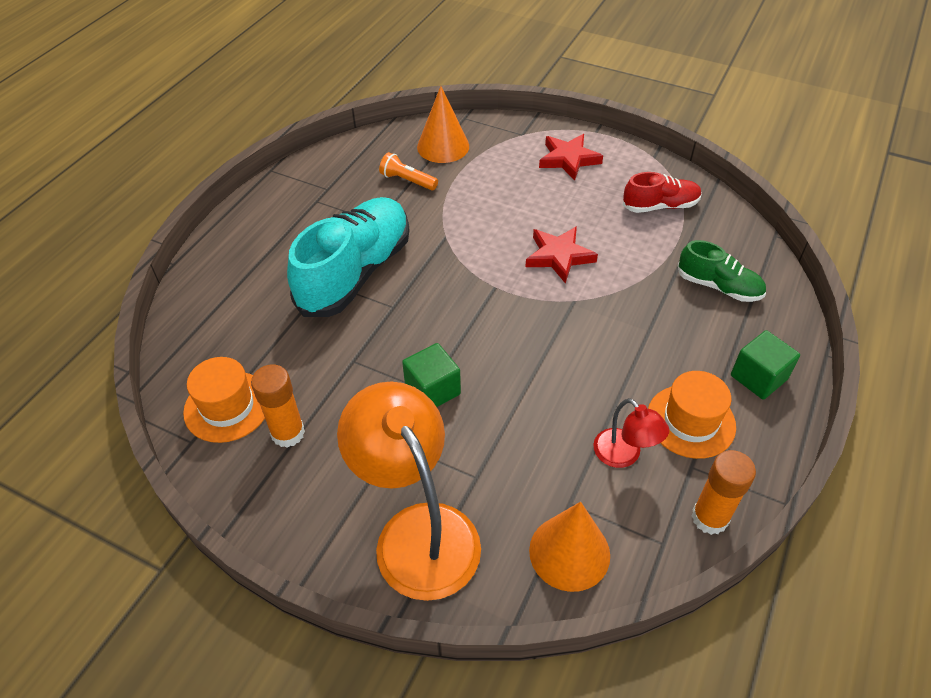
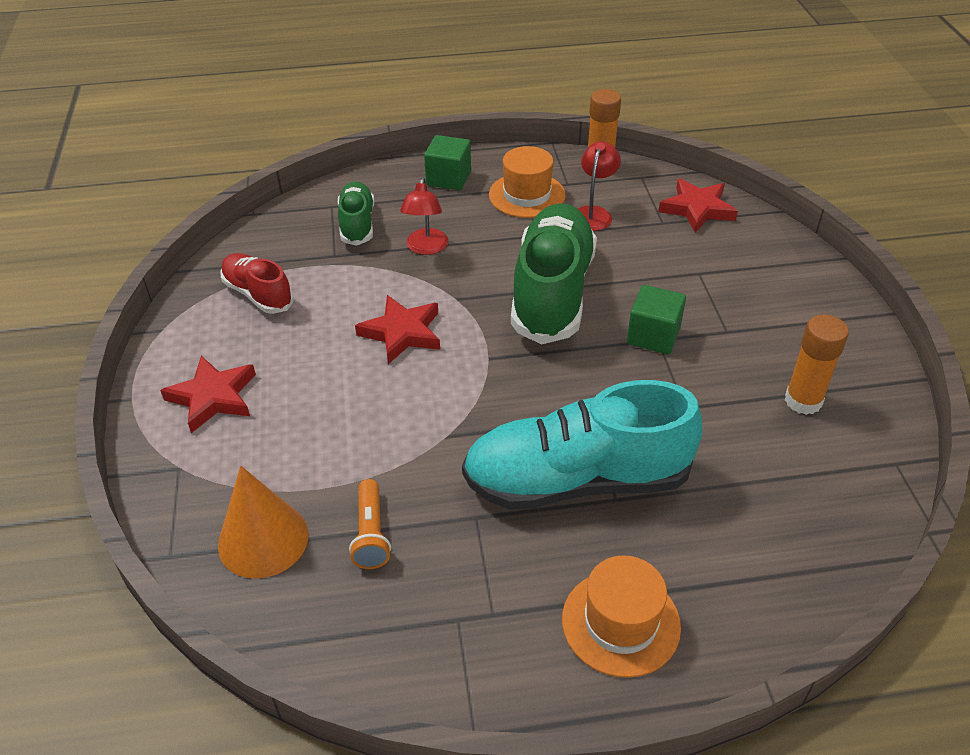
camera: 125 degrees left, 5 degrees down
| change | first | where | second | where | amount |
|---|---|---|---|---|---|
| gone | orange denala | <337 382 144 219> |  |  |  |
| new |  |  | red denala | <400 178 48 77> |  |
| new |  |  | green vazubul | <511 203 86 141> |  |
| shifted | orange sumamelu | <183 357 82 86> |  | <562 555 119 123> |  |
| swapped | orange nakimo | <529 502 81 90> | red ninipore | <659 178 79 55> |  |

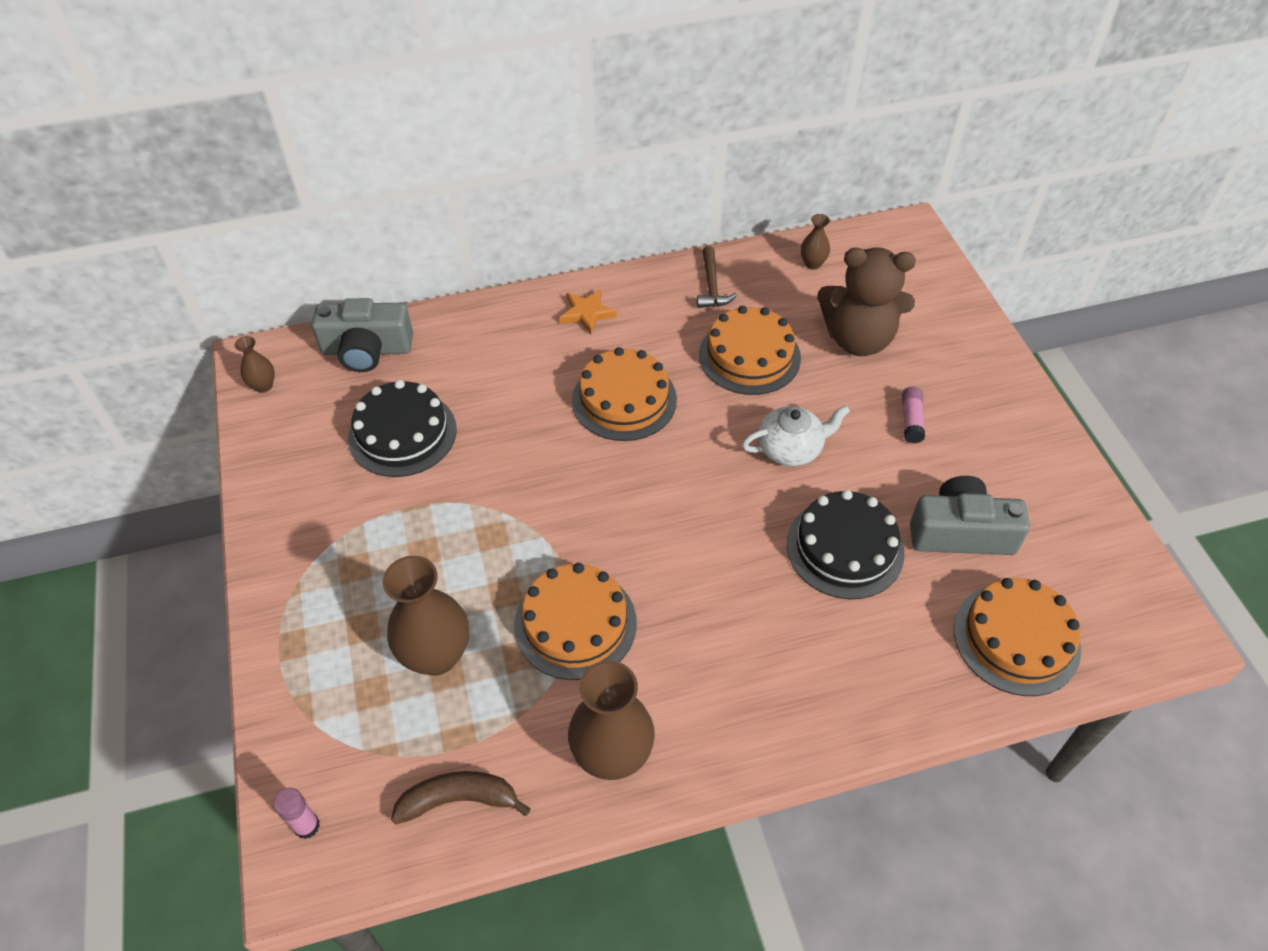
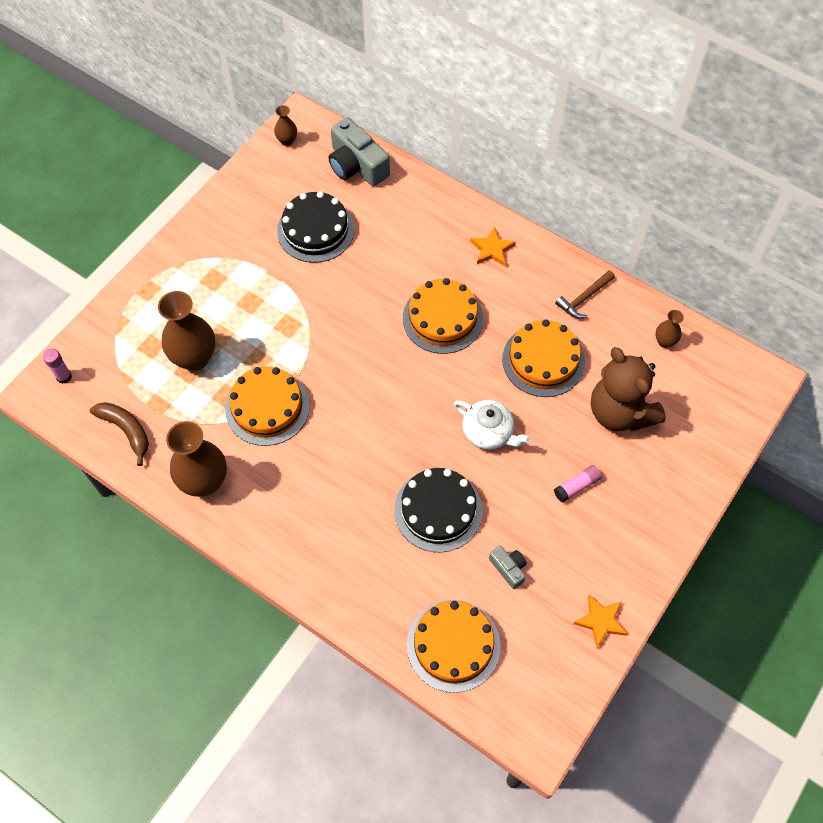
camera: 50 degrees right, 10 degrees up
| change | first | where | second | where | amount |
|---|---|---|---|---|---|
| new |  |  | orange ninipore | <573 594 55 54> |  |
| scaled | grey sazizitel | <910 476 120 79> |  | <489 546 38 43> | x0.51 |

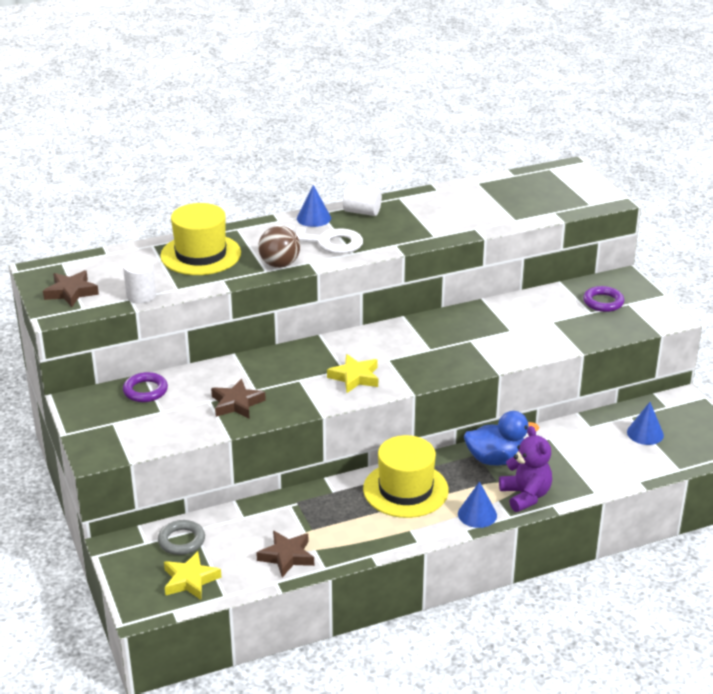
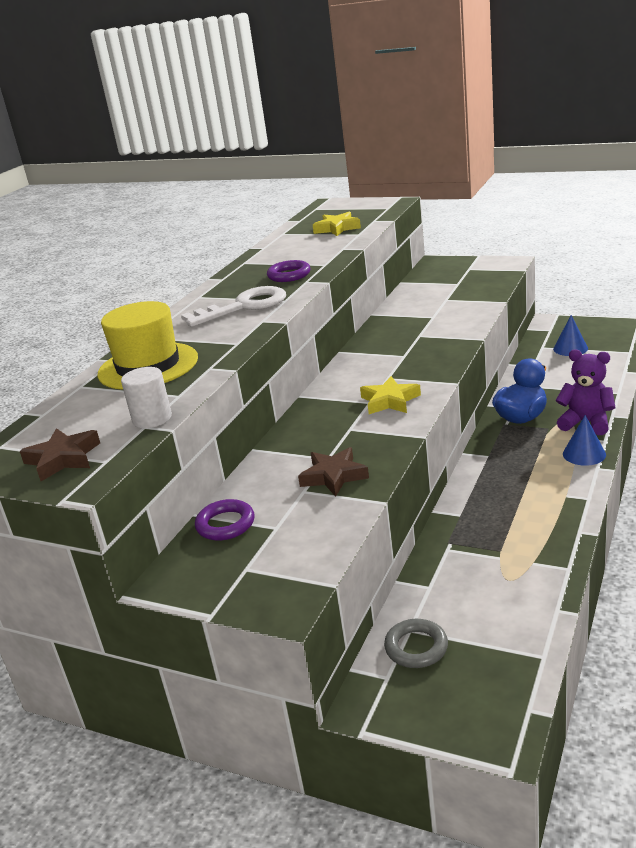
camera: 40 degrees left, 5 degrees down
| change | first | where | second | where | amount |
|---|---|---|---|---|---|
| gone | brown ninipore | <256 531 58 47> |  |  |  |
| gone | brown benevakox | <258 226 42 42> |  |  |  |
| gone | blue nakimo | <297 185 34 42> |  |  |  |
| gone | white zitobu | <343 185 39 31> |  |  |  |
| gone | yellow sumamelu | <363 435 86 83> |  |  |  |
| shifted | yellow ninipore | <164 551 58 49> |  | <313 212 48 24> |  |
| shifted | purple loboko | <583 286 41 26> |  | <267 260 43 22> |  |

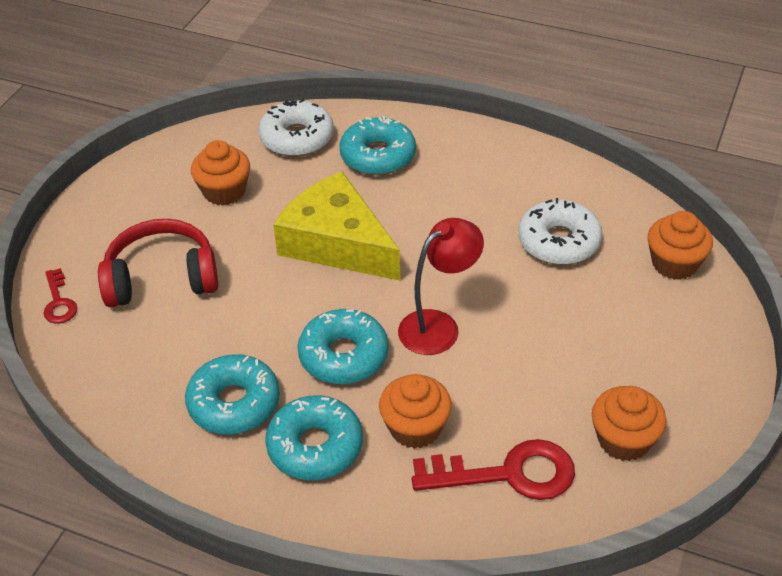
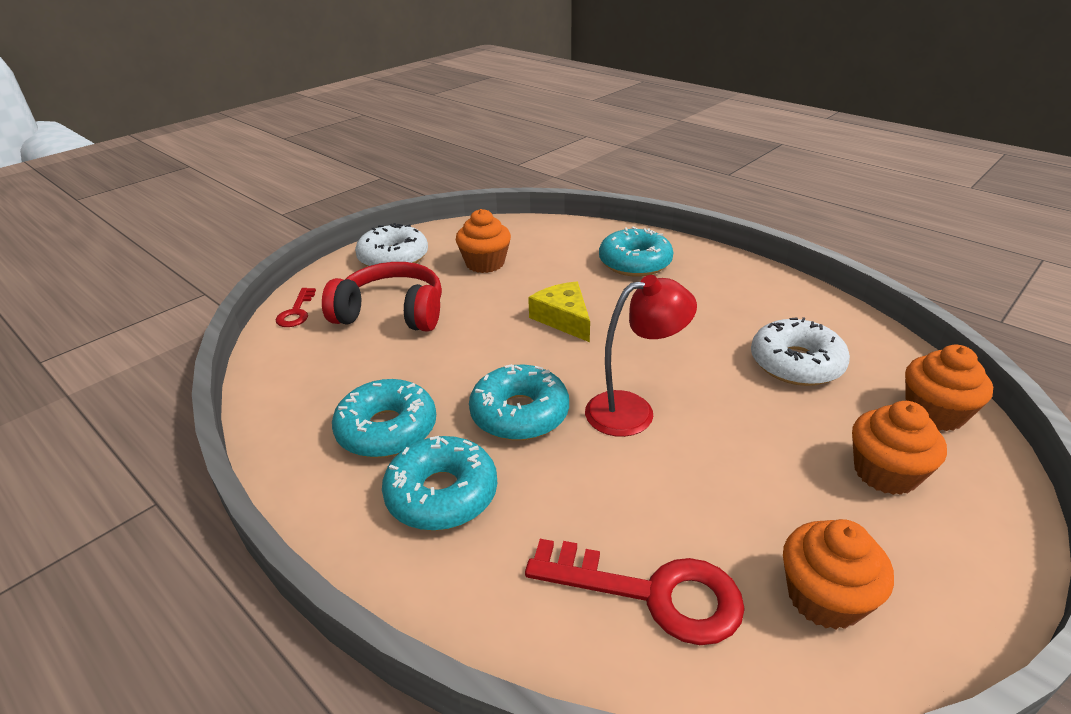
camera: 20 degrees right, 10 degrees down
| change | first | where | second | where | amount |
|---|---|---|---|---|---|
| shifted | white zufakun | <258 99 76 58> |  | <355 223 73 44> |  |
| shifted | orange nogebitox | <379 374 73 75> |  | <852 401 95 94> |  |
| scaled | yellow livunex | <273 171 127 110> |  | <528 281 62 61> | x0.57 |

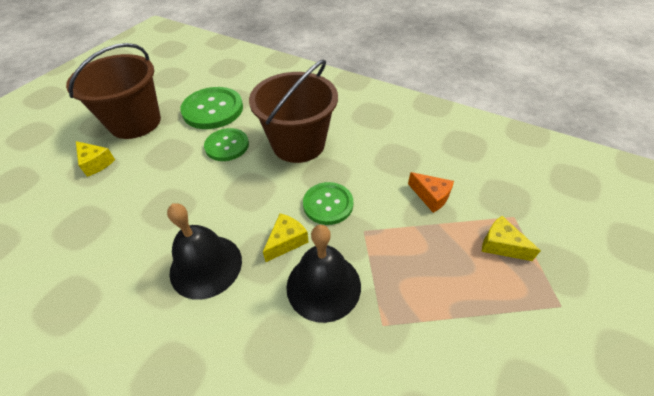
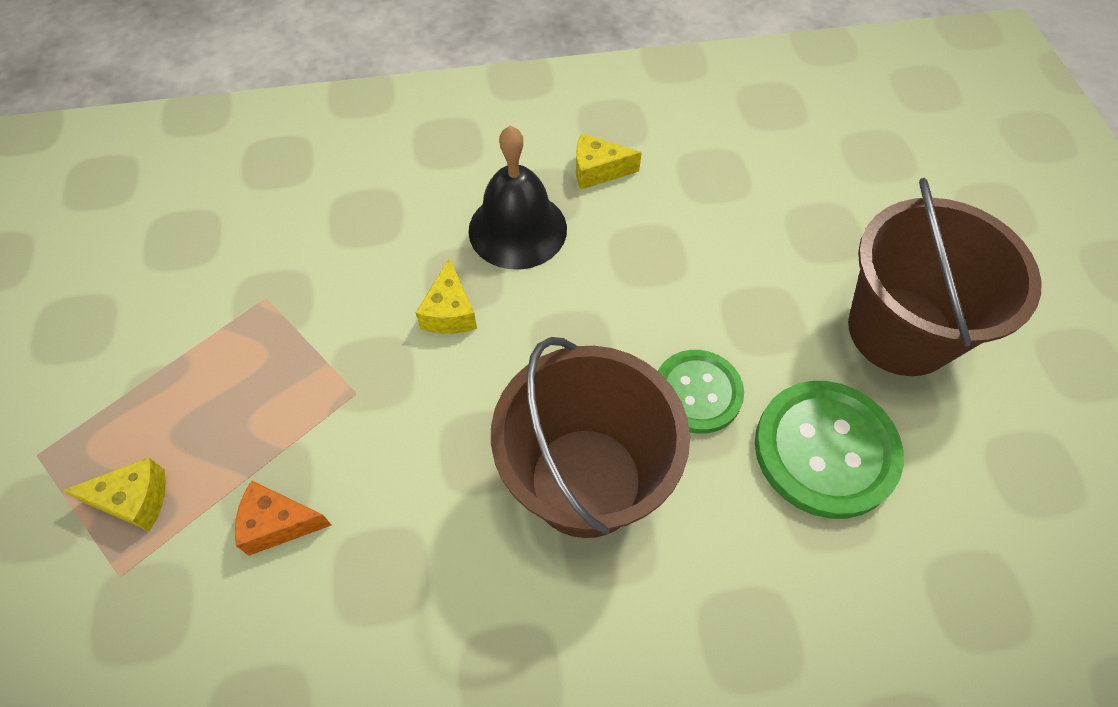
camera: 140 degrees right, 10 degrees up
| change | first | where | second | where | amount |
|---|---|---|---|---|---|
| gone | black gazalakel | <286 225 75 98> |  |  |  |
| gone | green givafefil | <303 182 50 43> |  |  |  |
| shifted | yellow livunex | <76 141 39 36> |  | <576 133 66 56> |  |

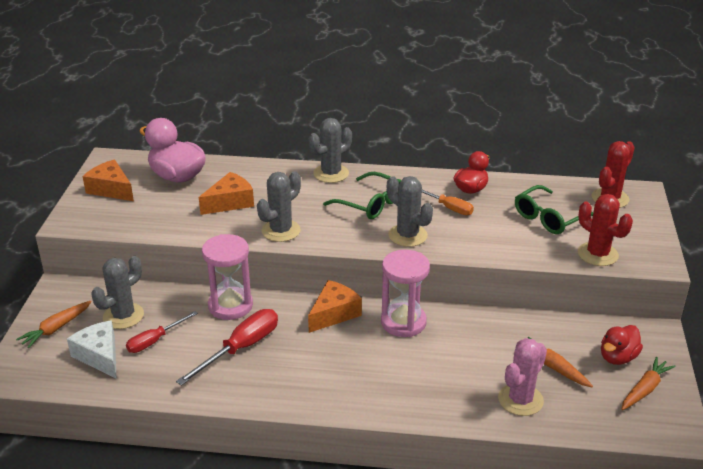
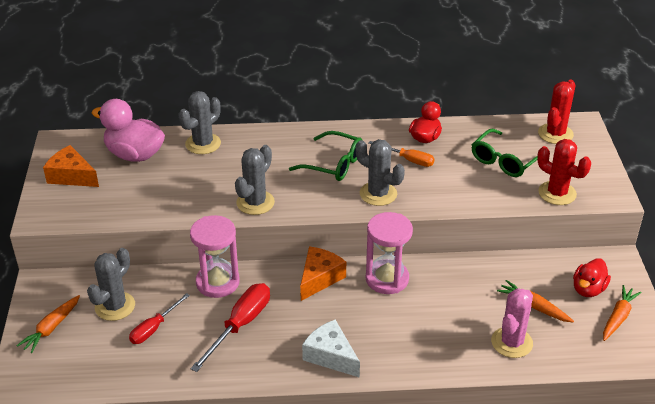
camera: 10 degrees left, 5 degrees up
| change | first | where | second | where | amount |
|---|---|---|---|---|---|
| gone | orange livunex | <199 172 55 43> |  |  |  |
| shifted | white livunex | <67 320 50 59> |  | <302 320 58 58> |  |
| shifted | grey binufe | <309 118 43 65> |  | <178 91 43 63> |  |

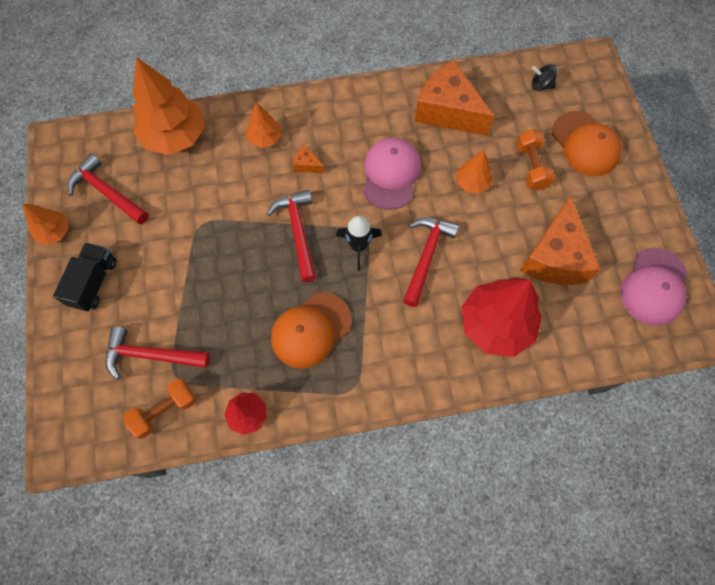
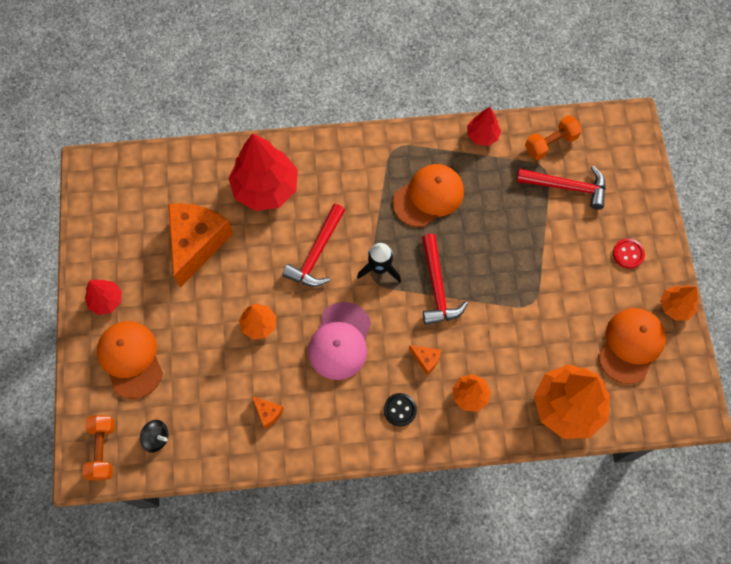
camera: 175 degrees left, 0 degrees up
| change | first | where | second | where | amount |
|---|---|---|---|---|---|
| gone | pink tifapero | <620 248 68 78> |  |  |  |
| new |  |  | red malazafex | <85 279 37 36> |  |
| new |  |  | black givafefil | <384 393 33 34> |  |
| shifted | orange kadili | <516 129 39 61> |  | <82 415 33 65> |  |
| swapped | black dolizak | <53 243 64 69> | red givafefil | <613 238 32 31> |  |
| swapped | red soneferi | <67 154 82 70> | orange tifapero | <598 308 68 76> |  |
| scaled | orange livunex | <415 60 79 76> |  | <252 396 32 33> | x0.41 |

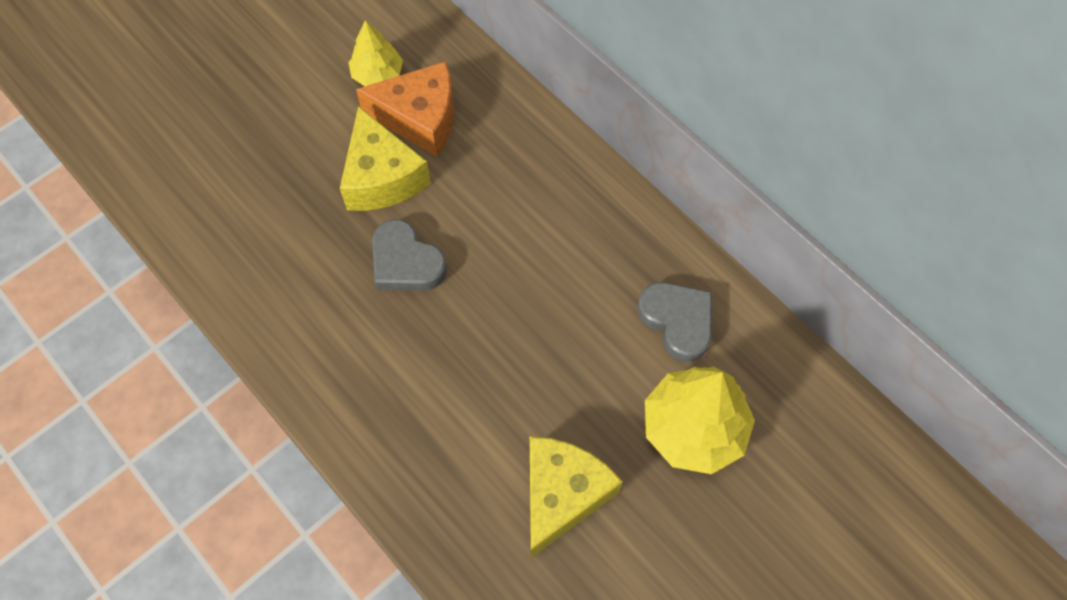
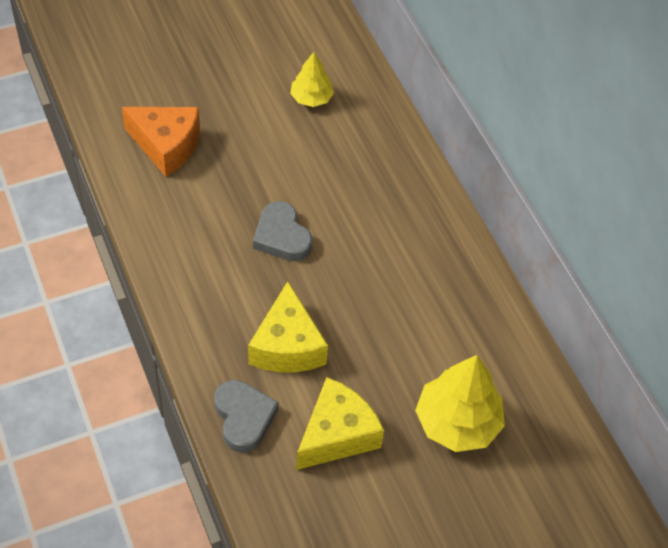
camera: 15 degrees right, 10 degrees down
| change | first | where | second | where | amount |
|---|---|---|---|---|---|
| shifted | yellow livunex | <340 106 91 105> |  | <248 281 80 91> |  |
| shifted | orange livunex | <356 61 98 96> |  | <122 107 78 70> |  |
| shifted | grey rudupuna | <637 282 75 80> |  | <214 380 65 73> |  |

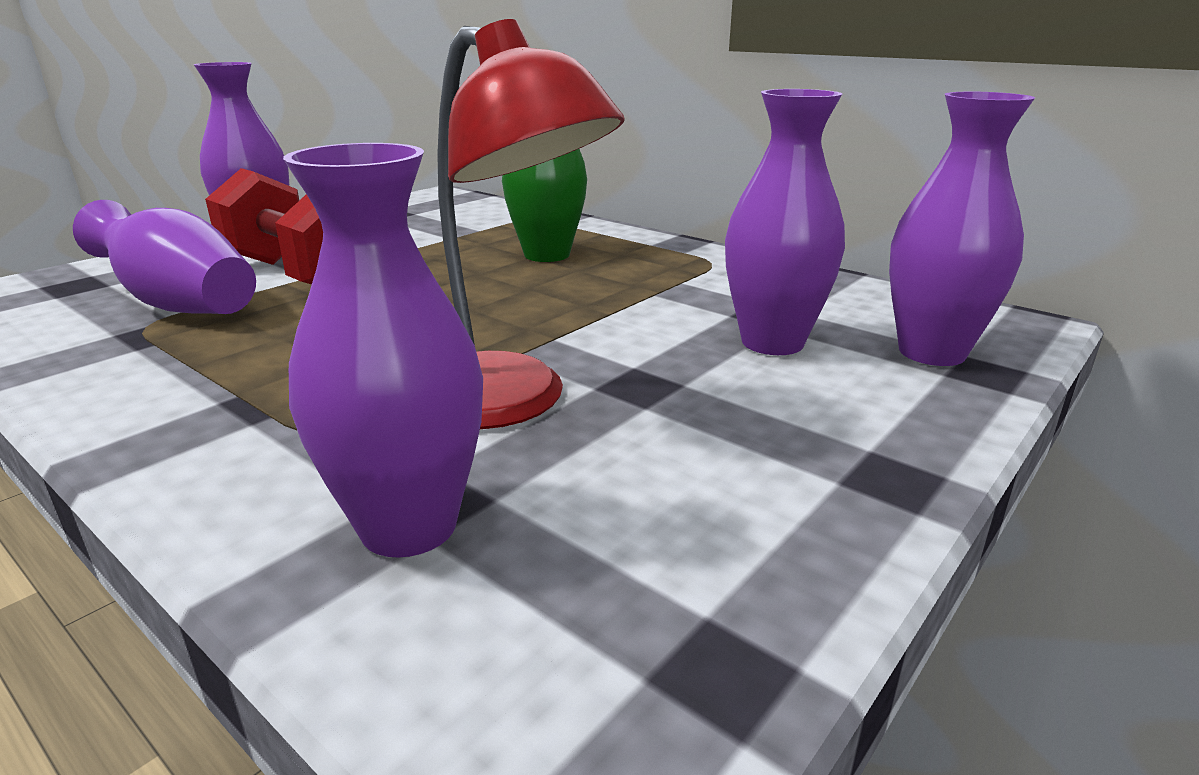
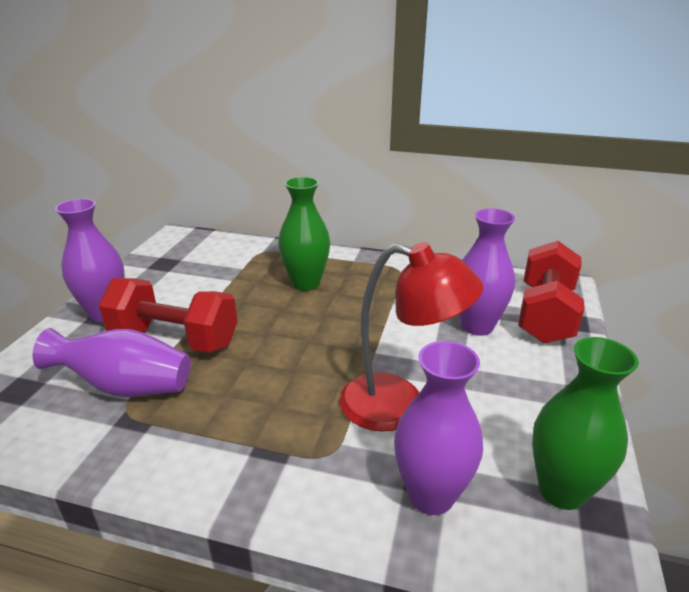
camera: 25 degrees left, 5 degrees up
| change | first | where | second | where | amount |
|---|---|---|---|---|---|
| new |  |  | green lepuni | <532 337 107 173> |  |
| swapped | purple lepuni | <889 92 146 274> | red kadili | <518 241 66 103> |  |

